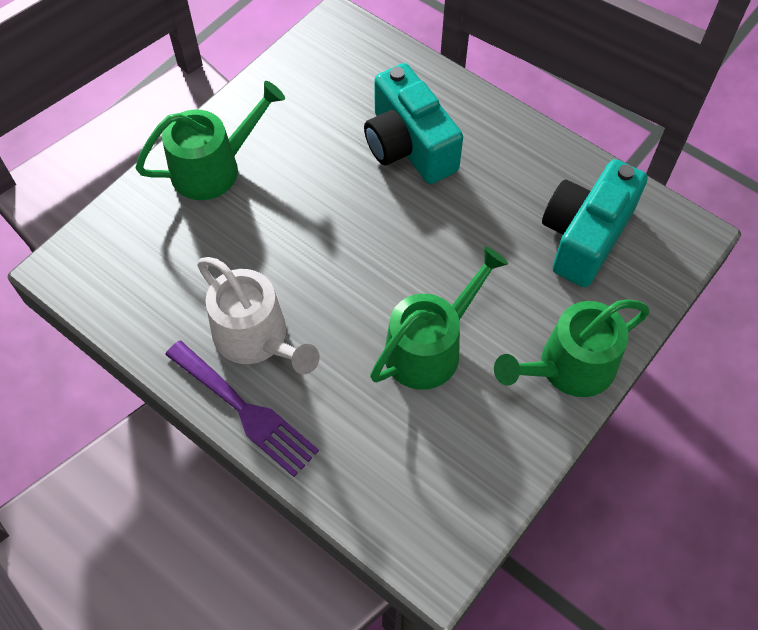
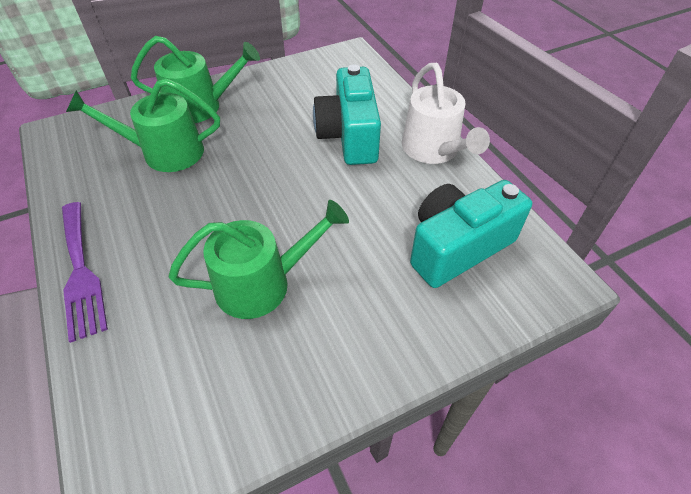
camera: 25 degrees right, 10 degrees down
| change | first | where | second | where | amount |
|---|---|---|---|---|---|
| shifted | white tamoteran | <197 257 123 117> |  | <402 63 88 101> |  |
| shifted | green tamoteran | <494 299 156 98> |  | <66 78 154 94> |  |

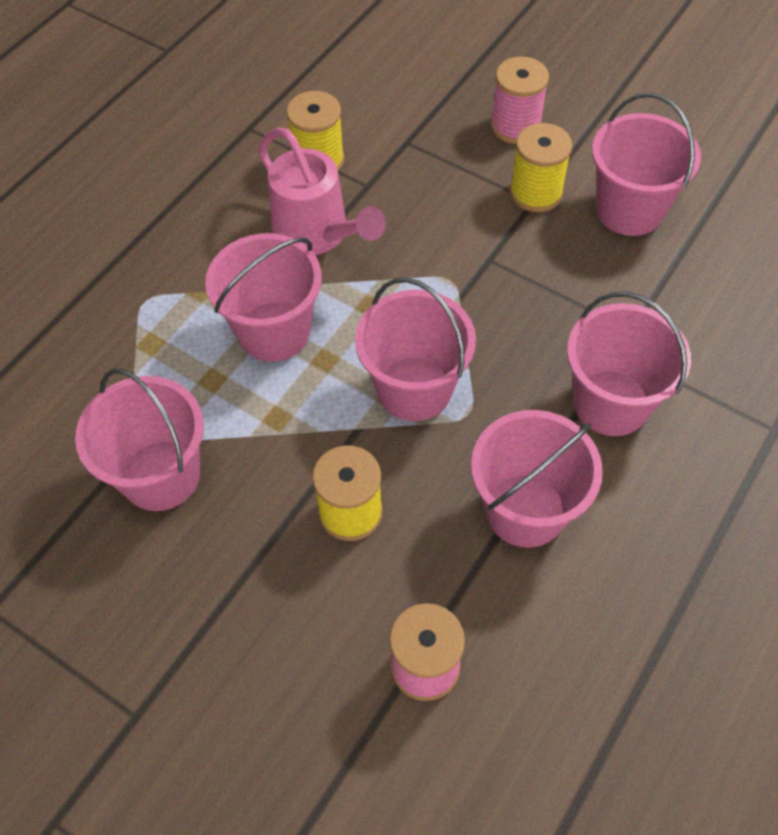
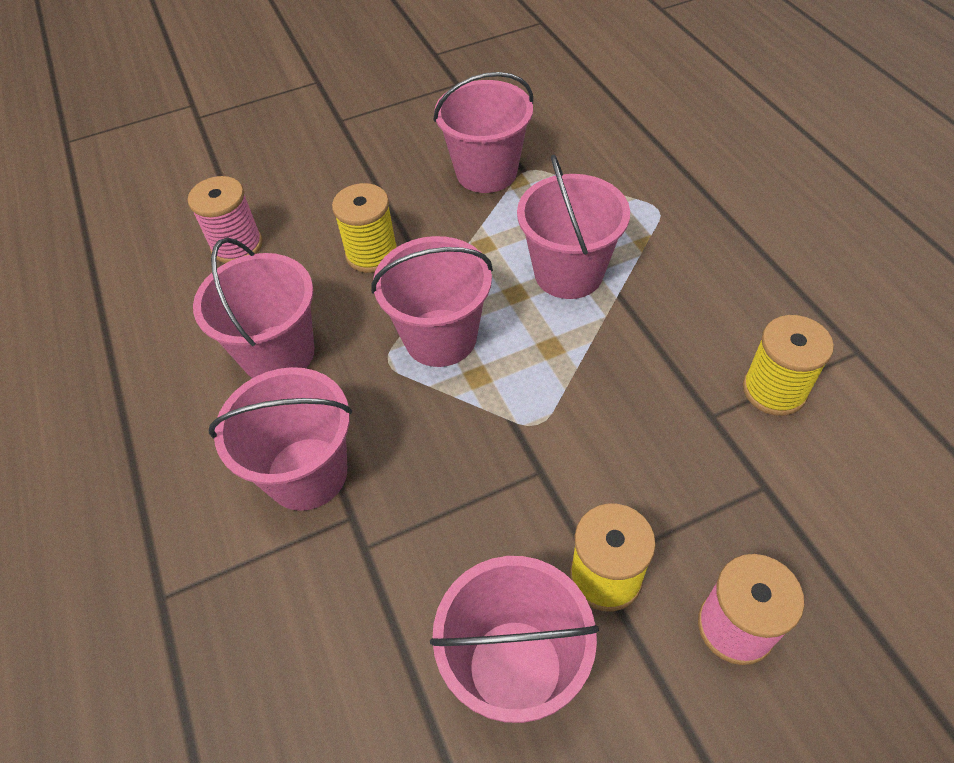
camera: 125 degrees right, 5 degrees down
| change | first | where | second | where | amount |
|---|---|---|---|---|---|
| gone | pink tamoteran | <258 128 128 127> |  |  |  |

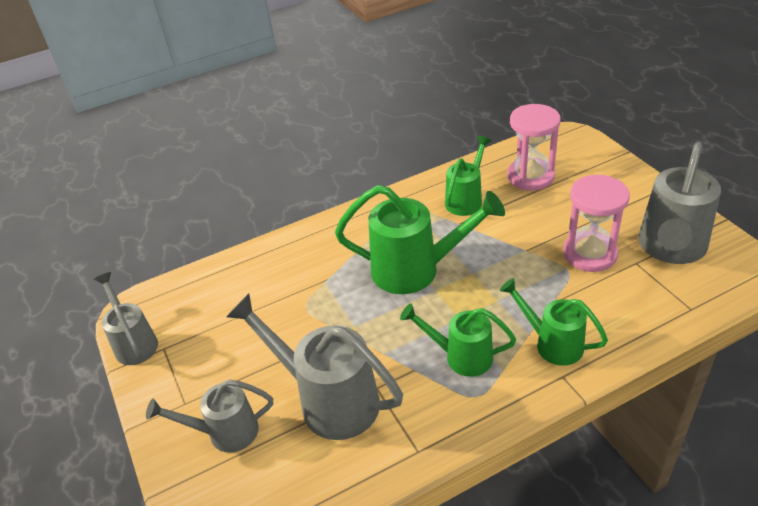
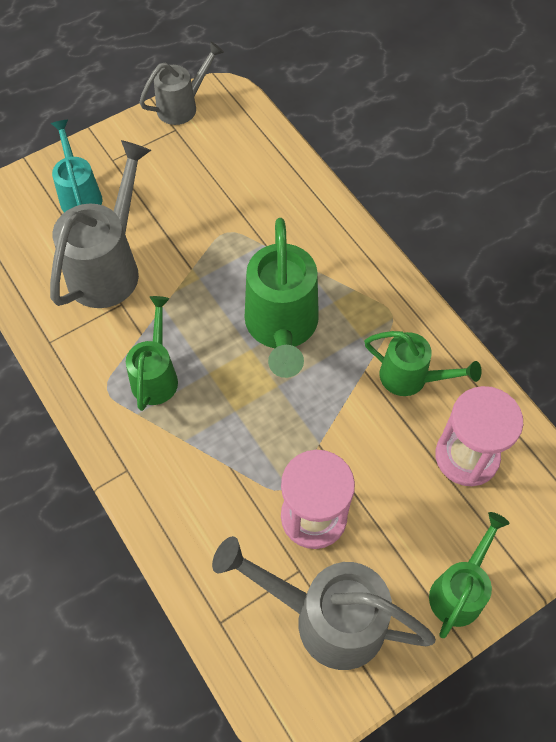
camera: 80 degrees right, 20 degrees up
| change | first | where | second | where | amount |
|---|---|---|---|---|---|
| shifted | green tamoteran | <500 278 108 88> |  | <429 512 81 126> |  |
| repainted | grey tamoteran | <146 379 127 74> | turquoise tamoteran | <51 120 52 92> |  |

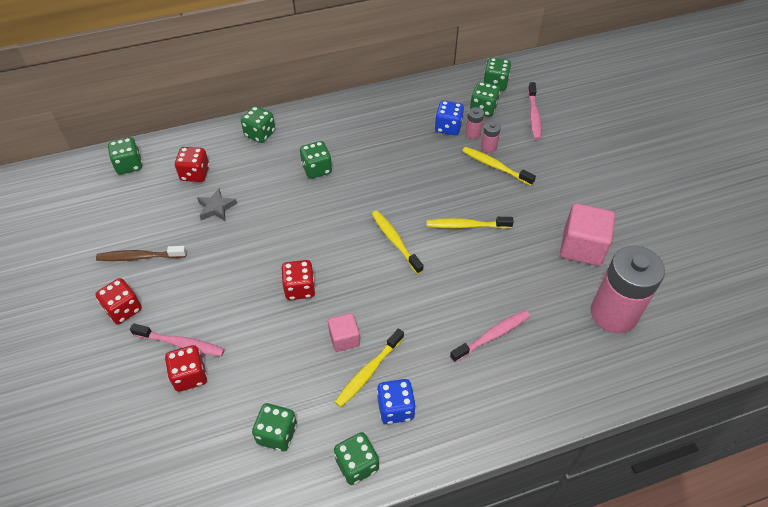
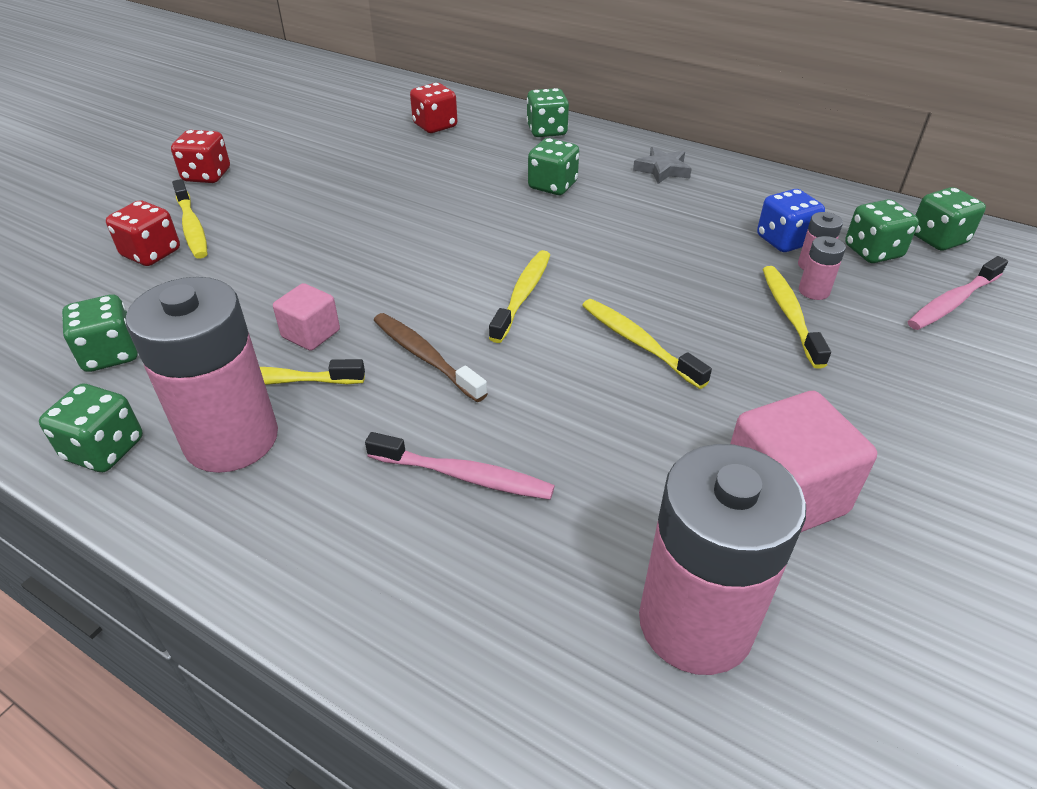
camera: 50 degrees right, 10 degrees down
| change | first | where | second | where | amount |
|---|---|---|---|---|---|
| gone | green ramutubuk | <108 137 34 37> |  |  |  |
| gone | red ramutubuk | <281 260 34 40> |  |  |  |
| shifted | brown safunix | <96 246 91 15> |  | <374 313 114 89> |  |
| shifted | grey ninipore | <197 188 40 33> |  | <633 147 59 37> |  |
| swapped | blue ramutubuk | <377 379 39 45> | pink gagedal | <126 277 152 196> |  |
| repainted | pink safunix | <130 323 95 33> | yellow safunix | <172 179 36 80> |  |

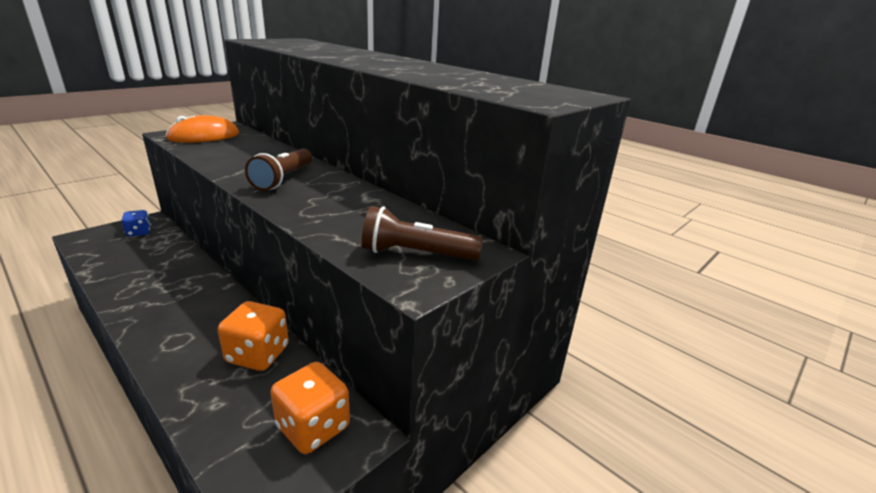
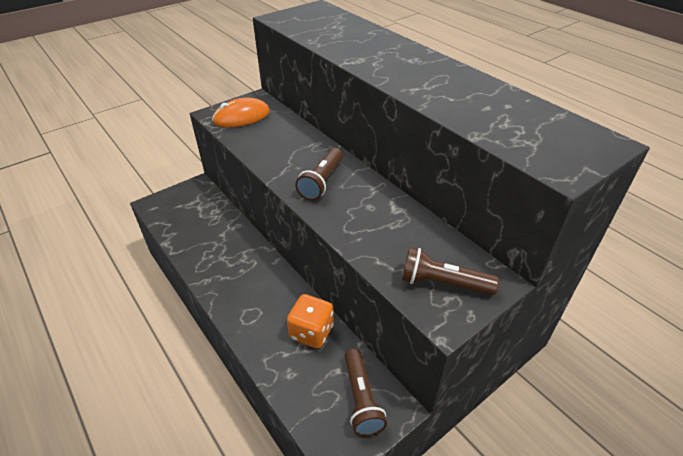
camera: 10 degrees right, 15 degrees up
| change | first | where | second | where | amount |
|---|---|---|---|---|---|
| gone | blue ramutubuk | <122 210 29 27> |  |  |  |
| swapped | orange ramutubuk | <270 362 80 92> | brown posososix | <344 349 43 88> |  |

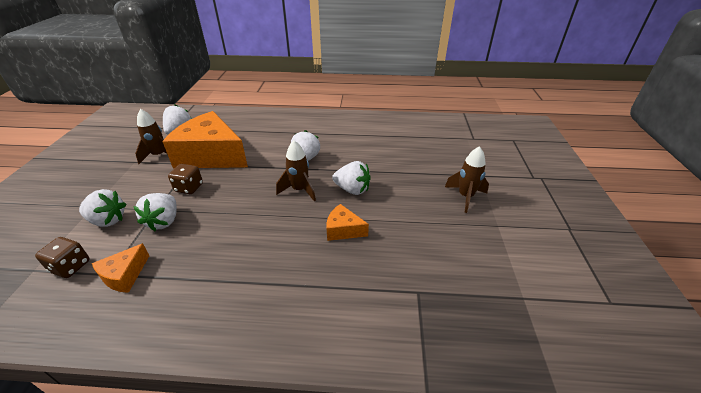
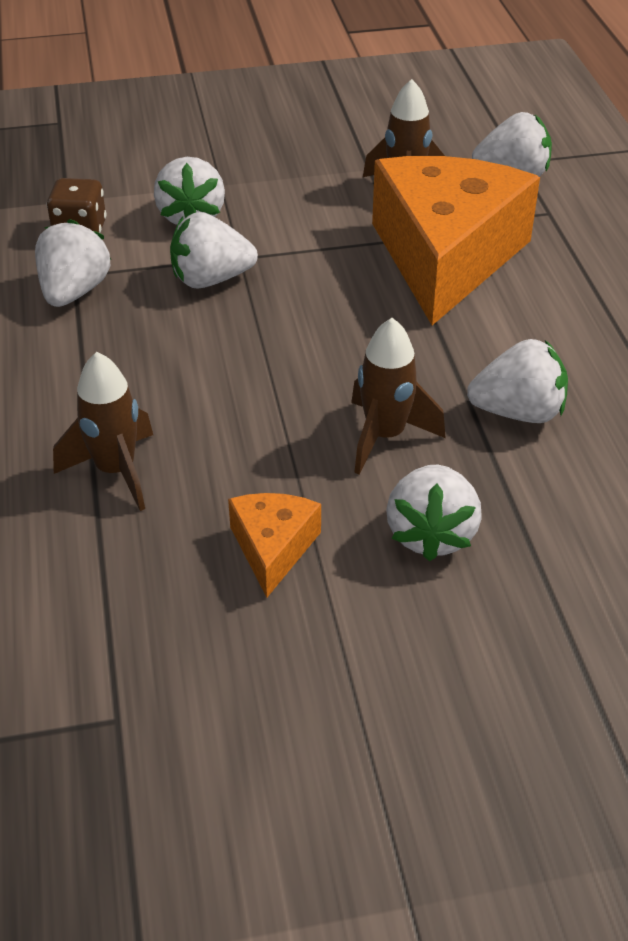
camera: 75 degrees right, 5 degrees up
| change | first | where | second | where | amount |
|---|---|---|---|---|---|
| gone | brown ramutubuk | <168 164 35 30> |  |  |  |
| shifted | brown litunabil | <445 146 44 67> |  | <53 352 100 159> |  |
| swapped | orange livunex | <92 243 58 50> | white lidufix | <35 219 76 88> |  |

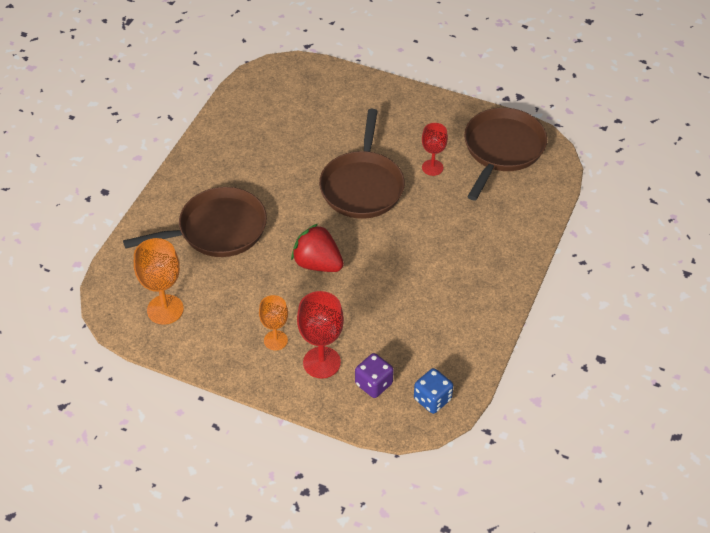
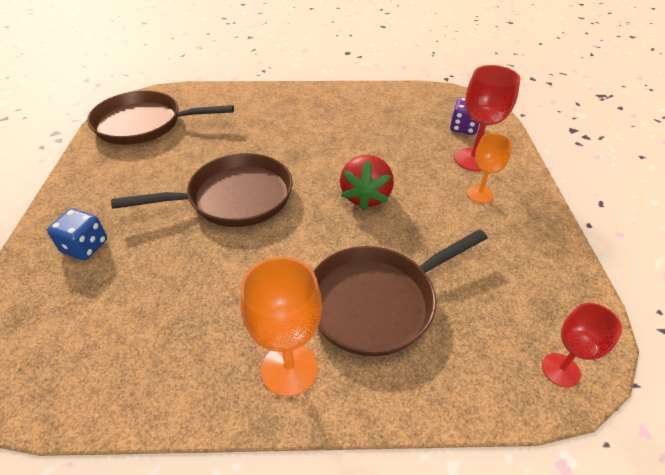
camera: 115 degrees left, 5 degrees down
| change | first | where | second | where | amount |
|---|---|---|---|---|---|
| shifted | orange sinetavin | <134 238 50 87> |  | <240 257 82 140> |  |
| shifted | blue ramutubuk | <414 368 39 46> |  | <47 209 60 51> |  |
| shifted | red sinetavin | <422 123 26 53> |  | <542 303 80 84> |  |
| rotated | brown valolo | <123 187 144 70> |  | <313 229 175 127> | 75 degrees counterclockwise |

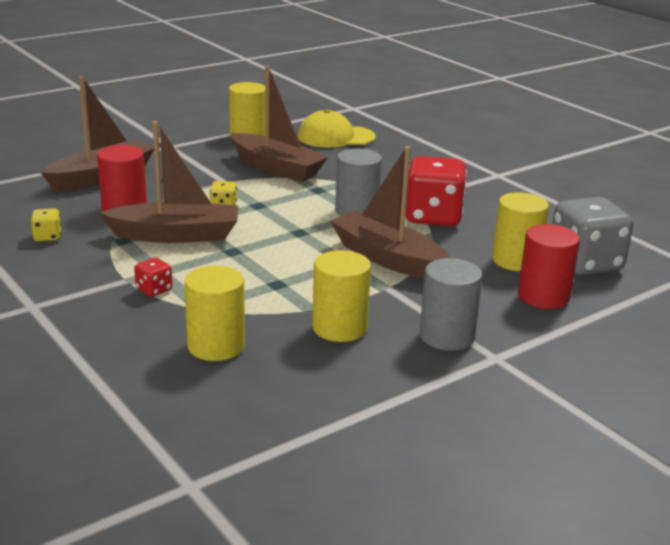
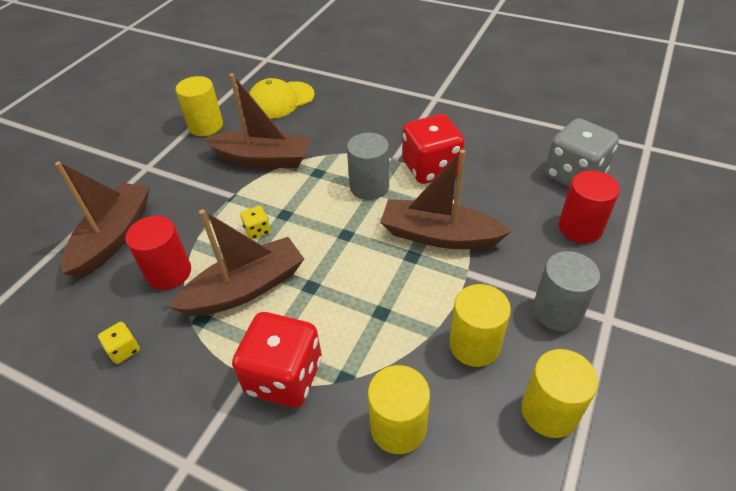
camera: 25 degrees left, 20 degrees up
| change | first | where | second | where | amount |
|---|---|---|---|---|---|
| shifted | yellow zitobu | <492 192 57 79> |  | <522 349 76 89> |  |
| scaled | red ramutubuk | <134 258 38 39> |  | <232 312 90 96> | x2.27 |

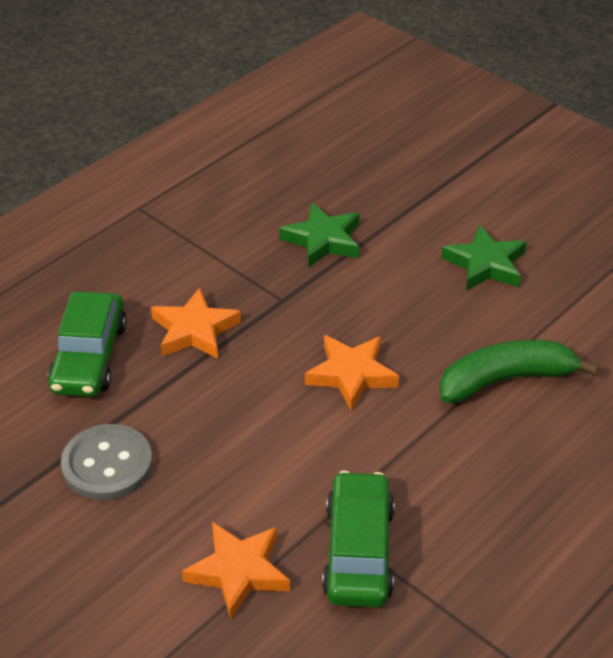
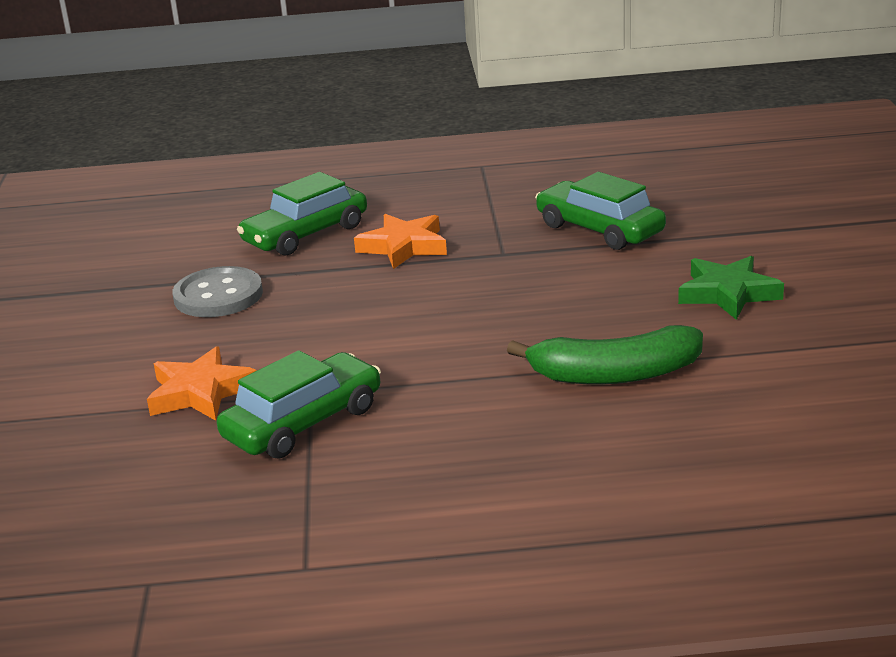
camera: 45 degrees right, 15 degrees down
| change | first | where | second | where | amount |
|---|---|---|---|---|---|
| gone | orange ninipore | <305 335 94 76> |  |  |  |
| swapped | green ninipore | <279 203 80 65> | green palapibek | <535 172 131 78> |  |
| rotated | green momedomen | <440 340 159 63> |  | <507 325 196 59> | 150 degrees clockwise |

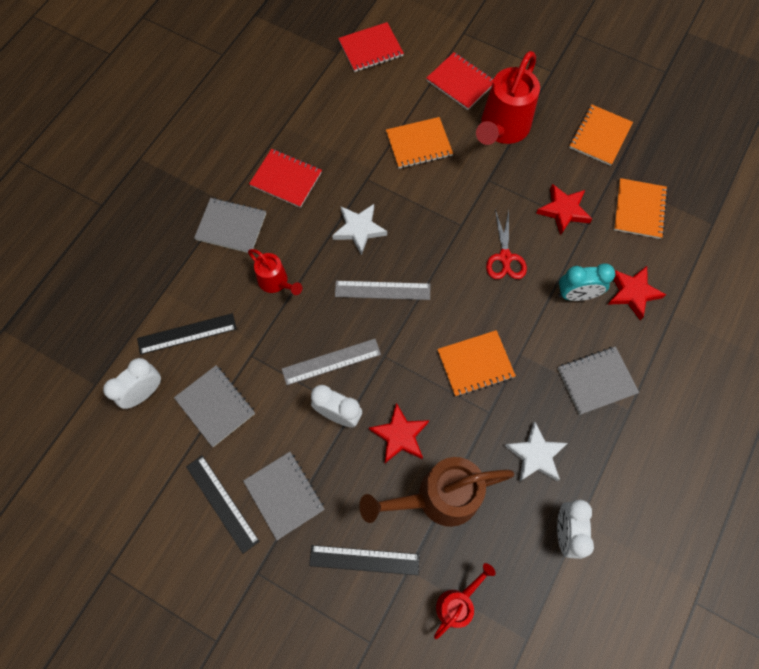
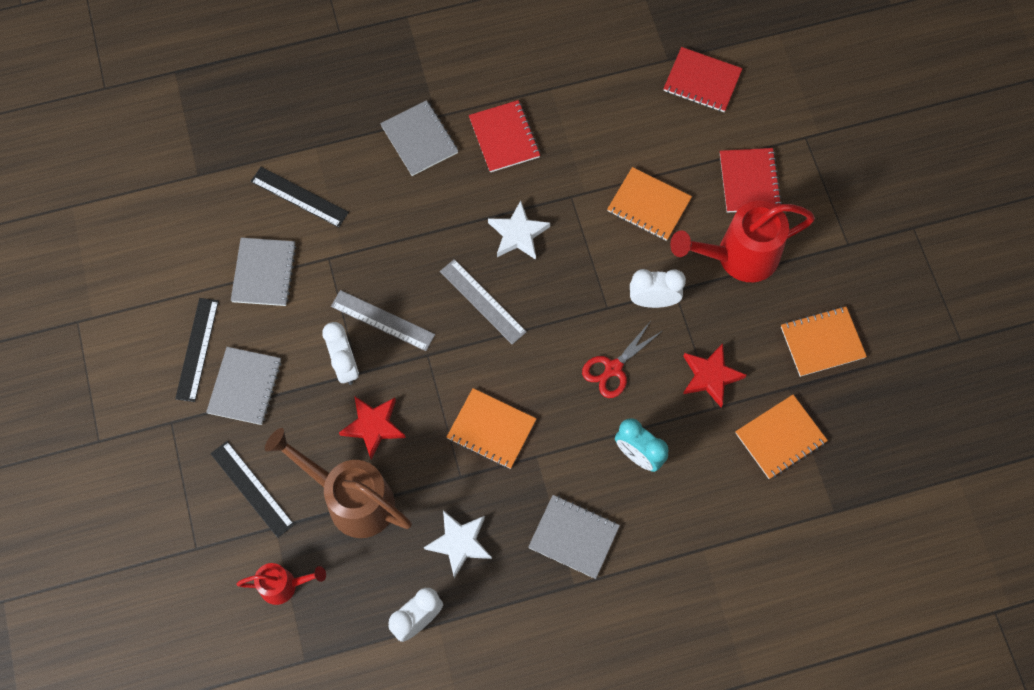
camera: 45 degrees right, 0 degrees up
| change | first | where | second | where | amount |
|---|---|---|---|---|---|
| gone | red tamoteran | <248 249 54 46> |  |  |  |
| gone | red ninipore | <608 266 58 54> |  |  |  |
| shifted | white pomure | <103 358 58 51> |  | <630 269 56 39> |  |

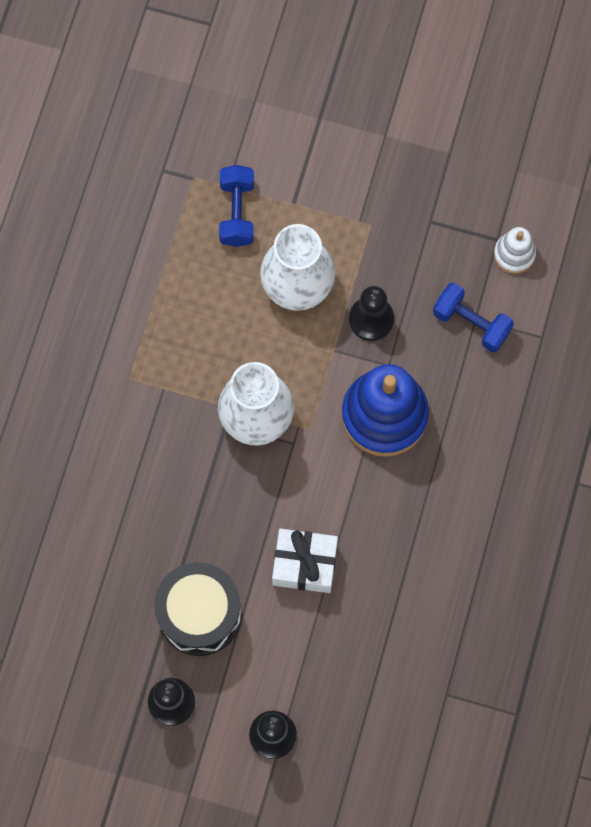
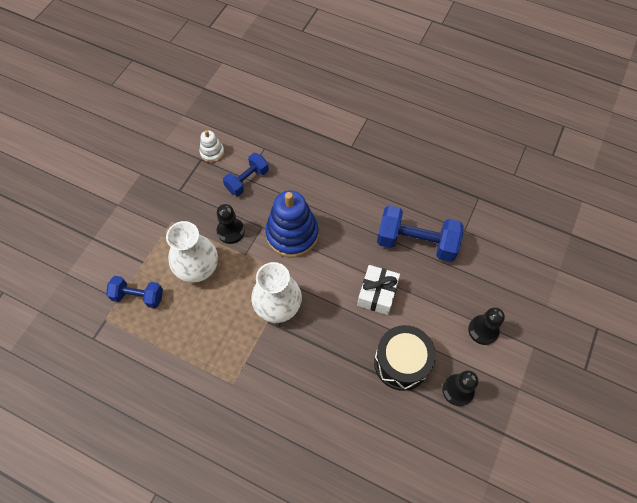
camera: 80 degrees left, 10 degrees down
| change | first | where | second | where | amount |
|---|---|---|---|---|---|
| new |  |  | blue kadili | <377 206 86 56> |  |

